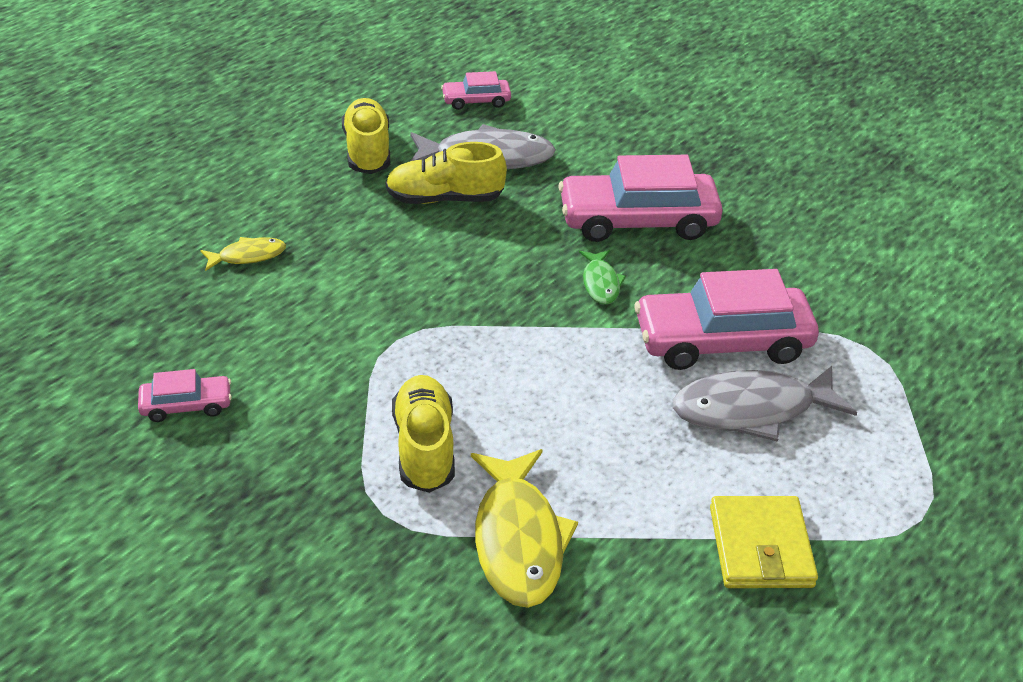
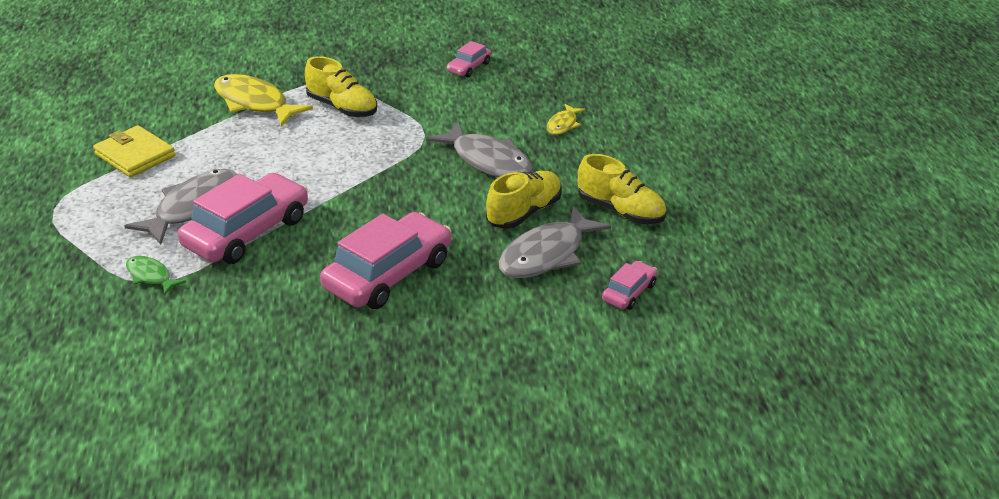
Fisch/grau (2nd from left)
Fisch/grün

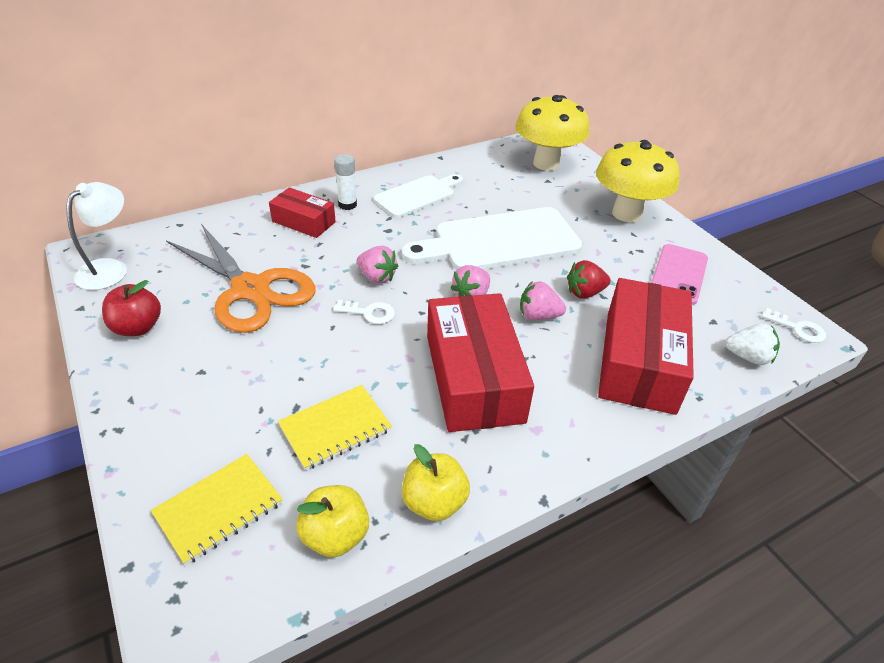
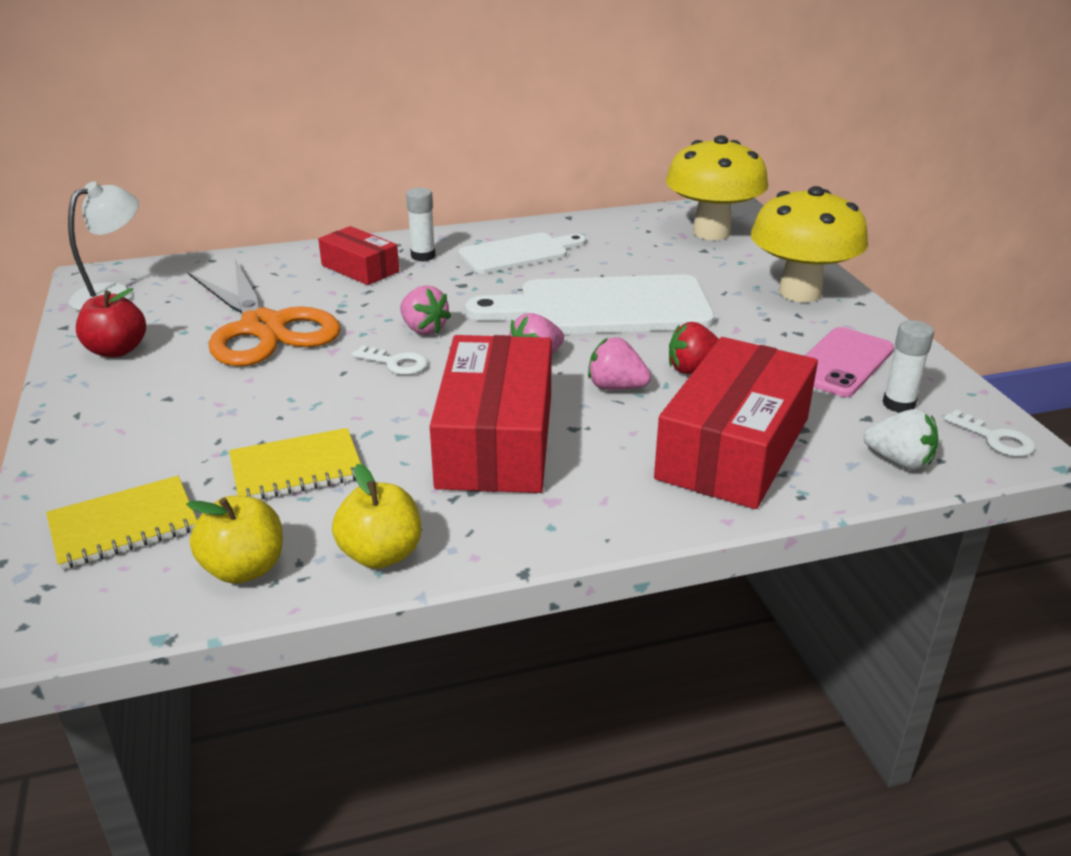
Klebestift/weiß (2nd from left)

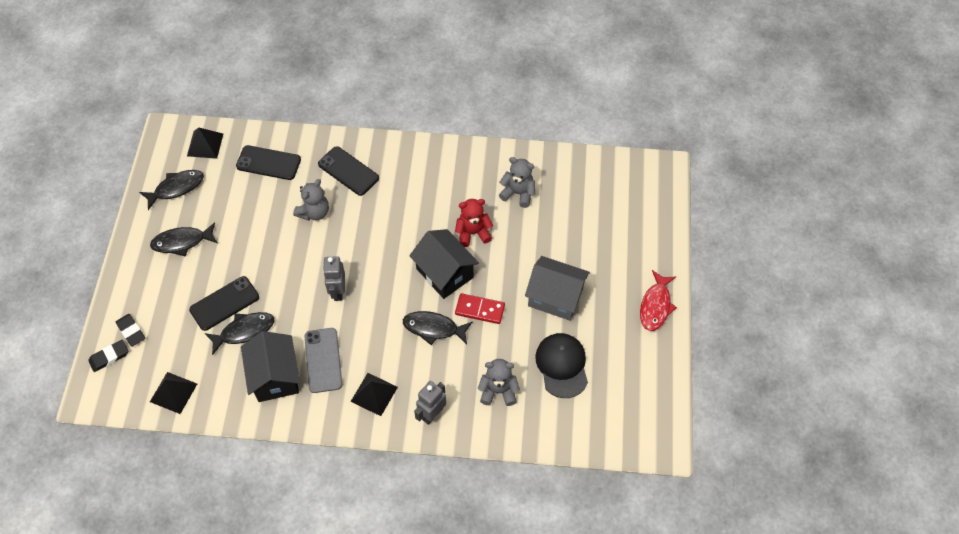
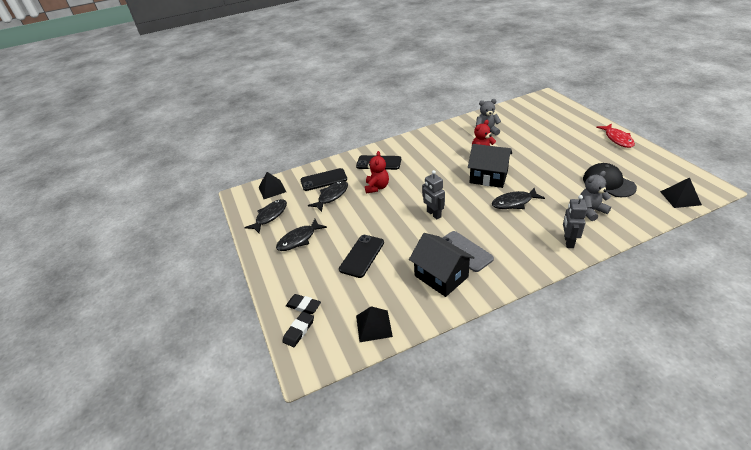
Dominostein/rot
Haus/grau
Fisch/schwarz (3rd from left)
Pyramide/schwarz (3rd from left)
Teddybär/rot (1st from left)

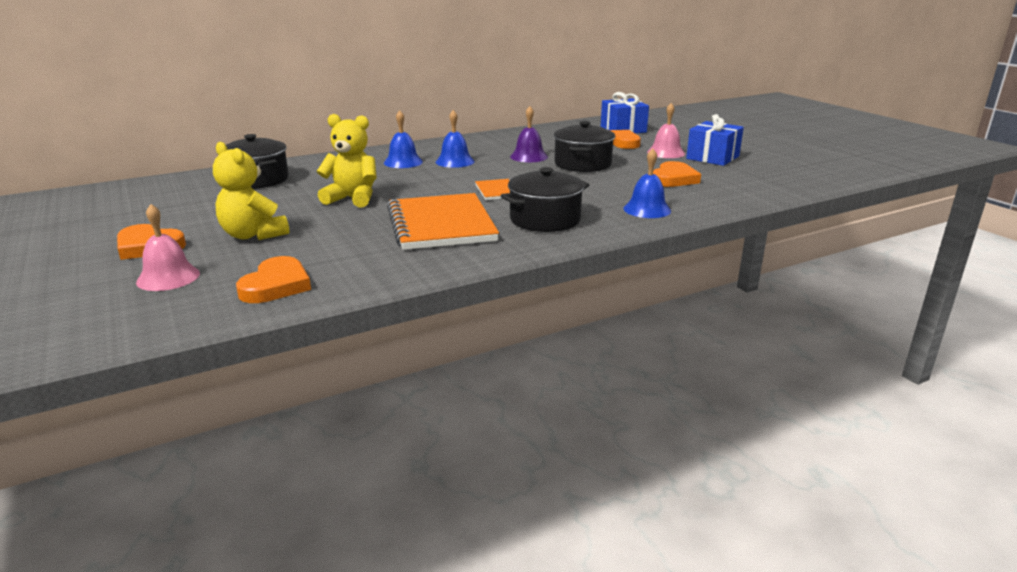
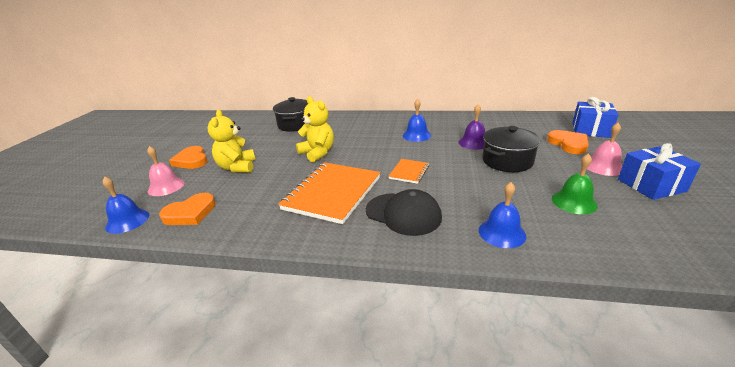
Glocke/blau (1st from left)
Kappe/schwarz
Glocke/grün

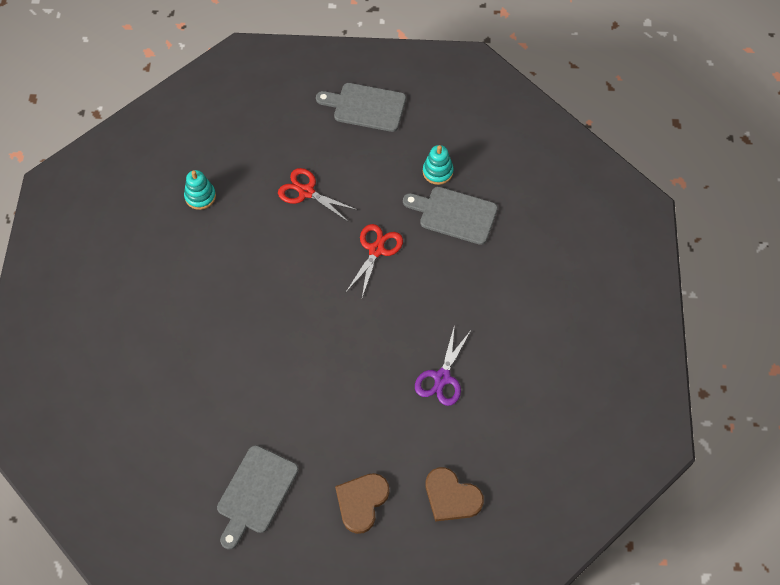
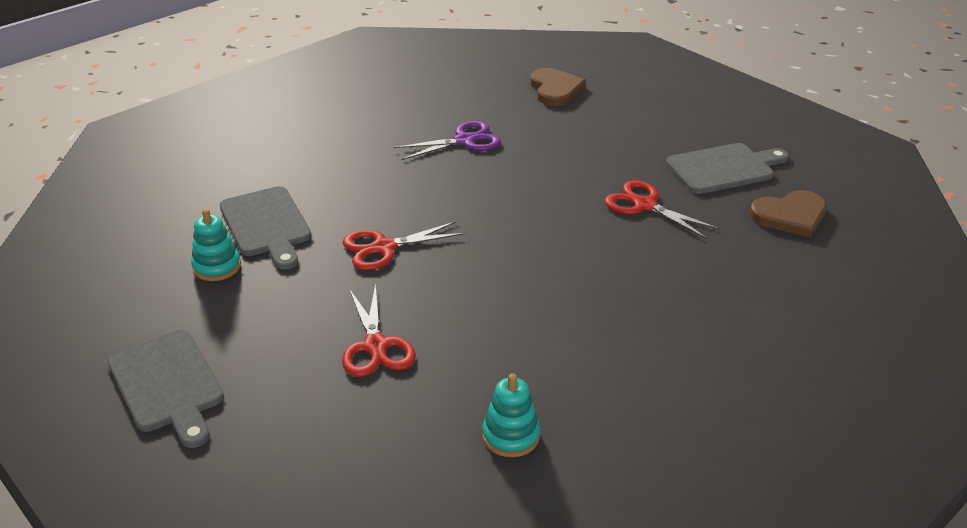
Schere/rot (3rd from left)
Herz/braun (2nd from left)

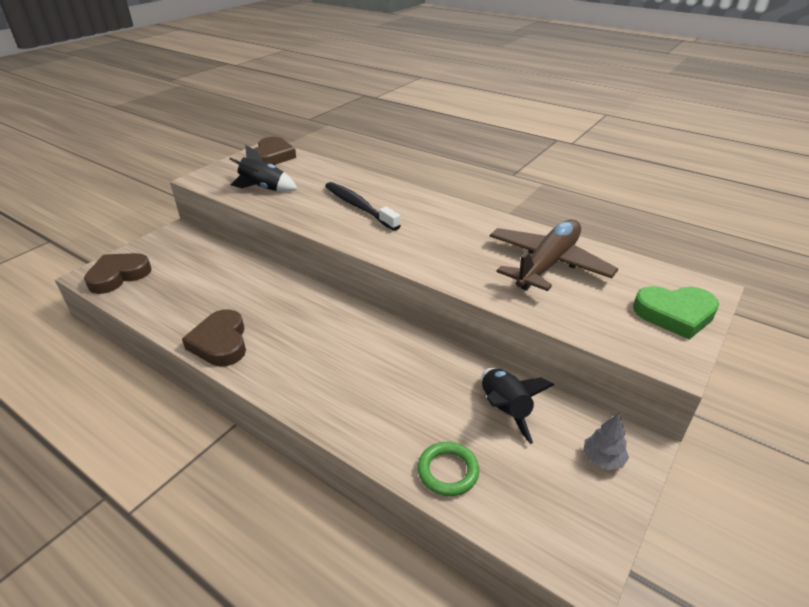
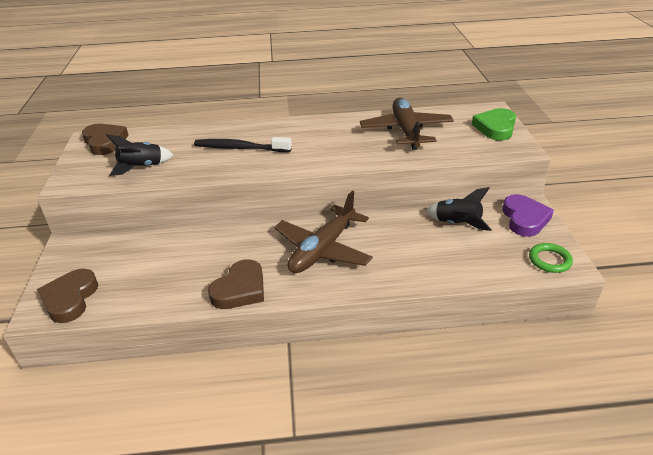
Flugzeug/braun (1st from left)
Ring/grün
Herz/lila
Herz/braun (3rd from left)
Herz/grün

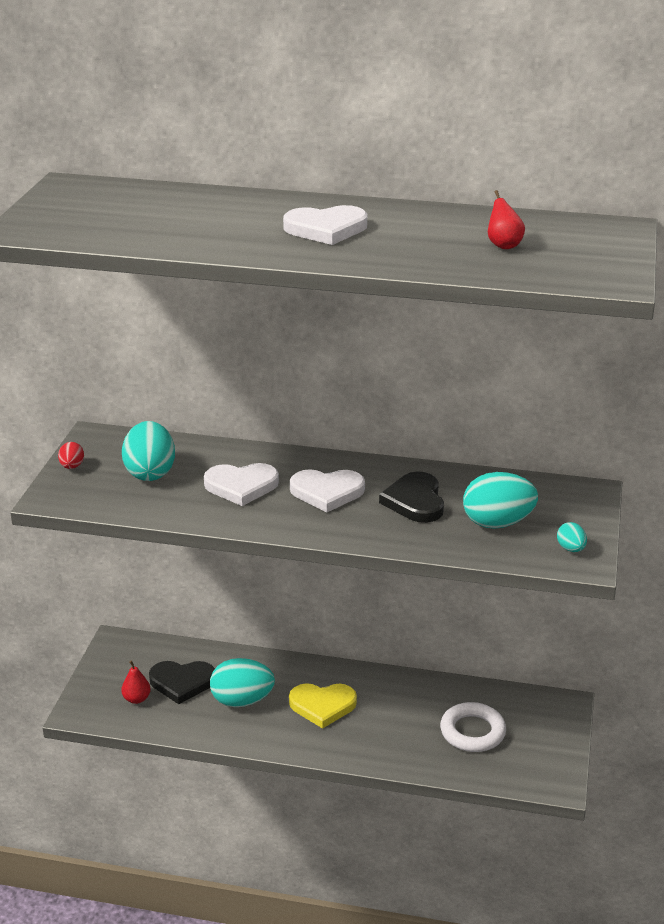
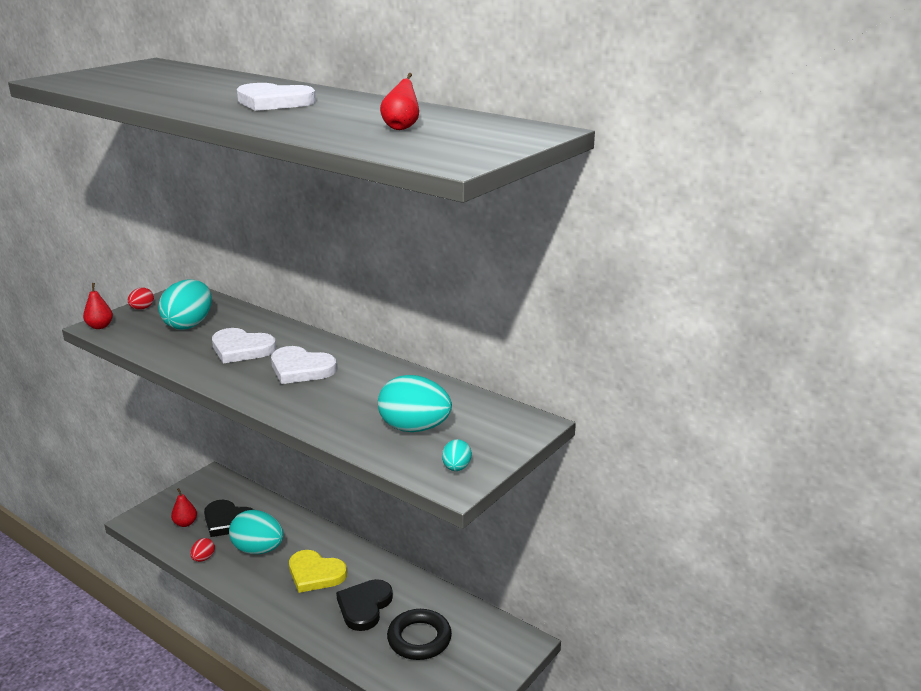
Birne/rot (1st from left)
Ei/rot (2nd from left)
Herz/schwarz (2nd from left)
Ring/schwarz

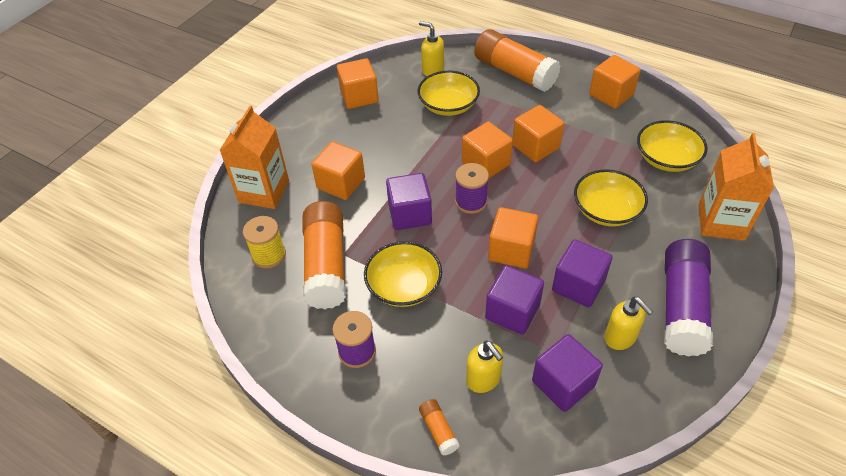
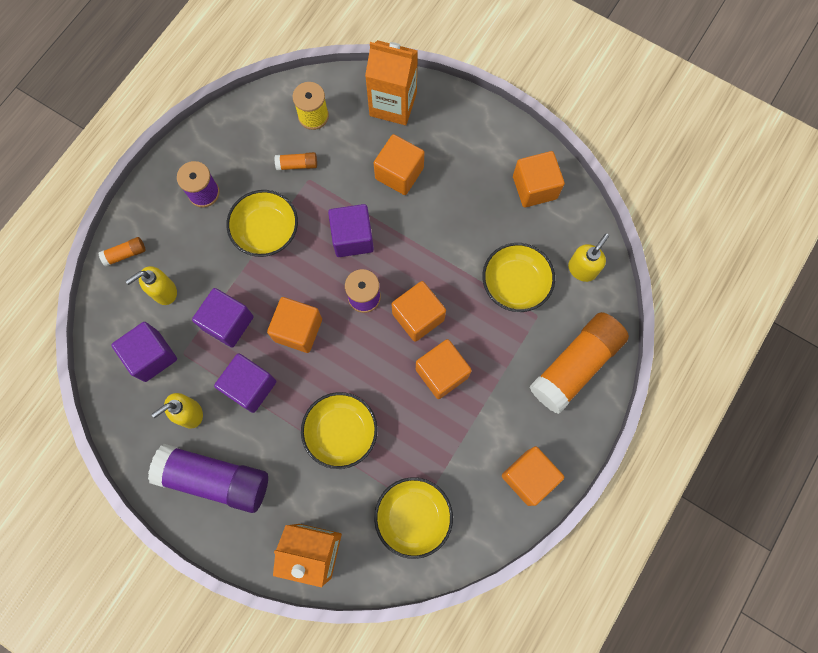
Klebestift/orange (2nd from left)

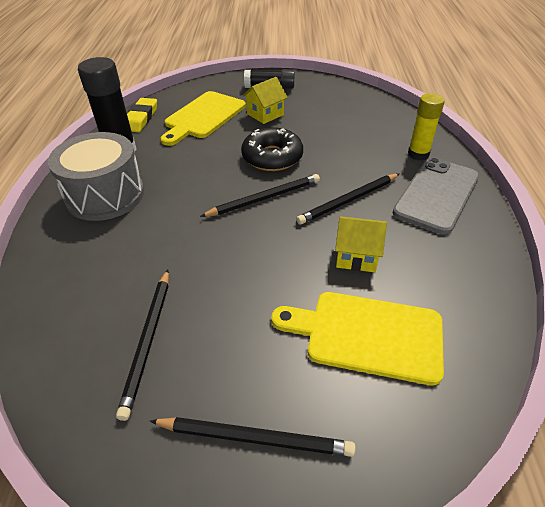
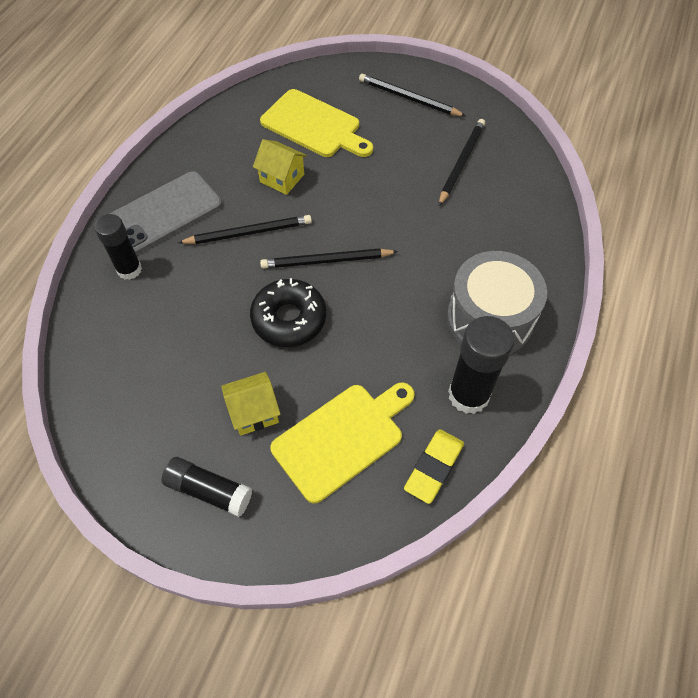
Klebestift/schwarz (1st from left)

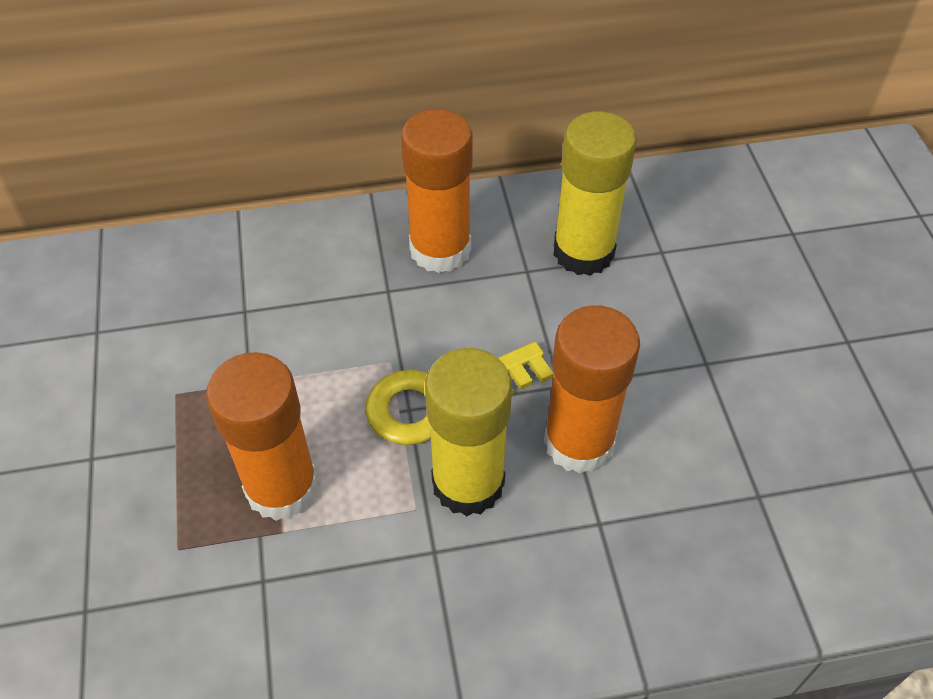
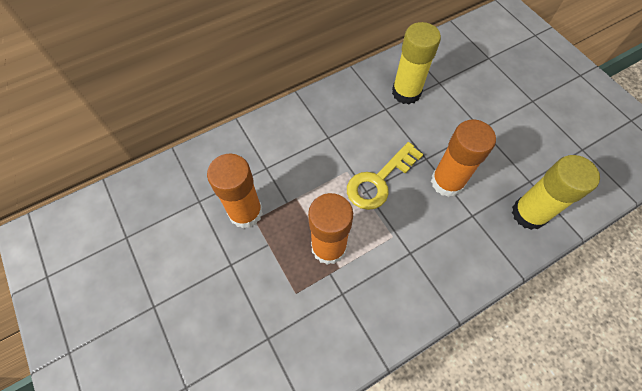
Klebestift/orange (1st from left)
Klebestift/gelb (2nd from left)

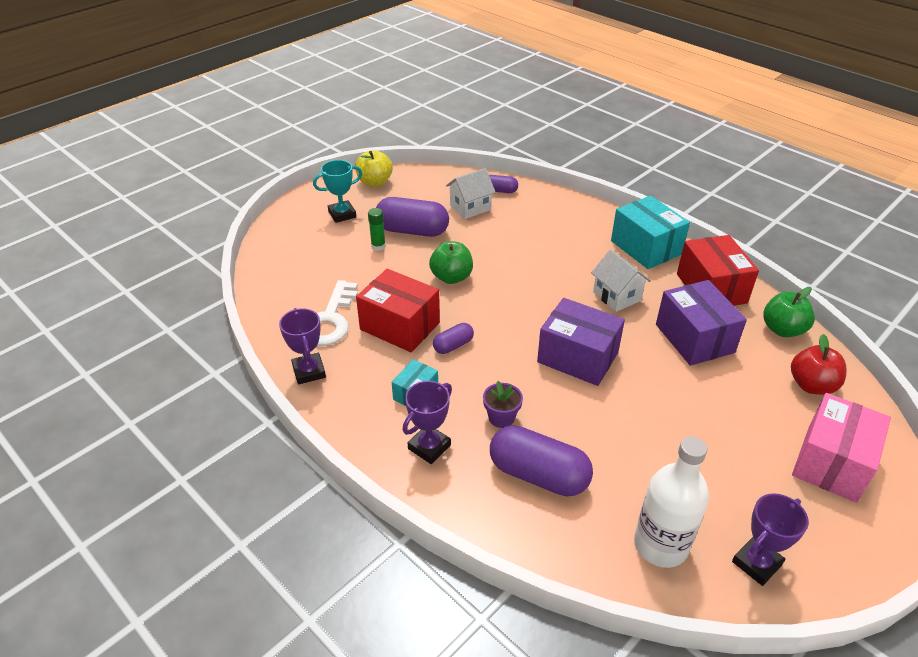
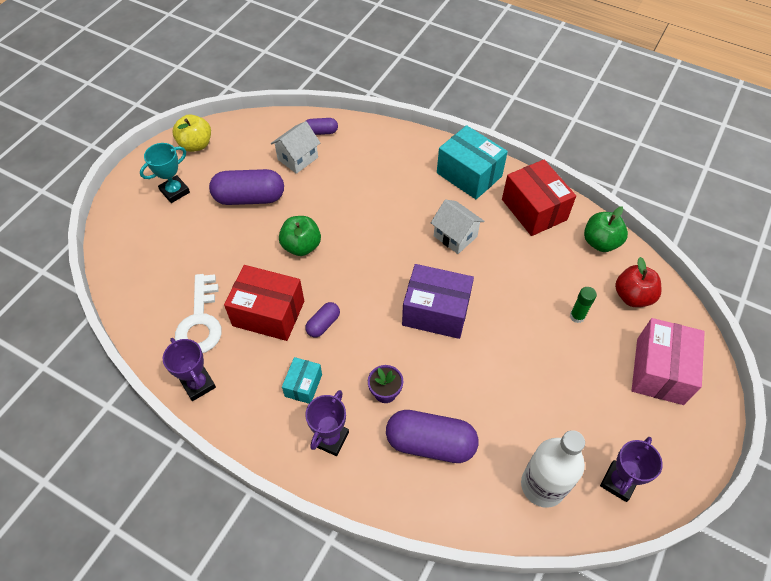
Schachtel/lila (2nd from left in the first image)
Klebestift/grün

